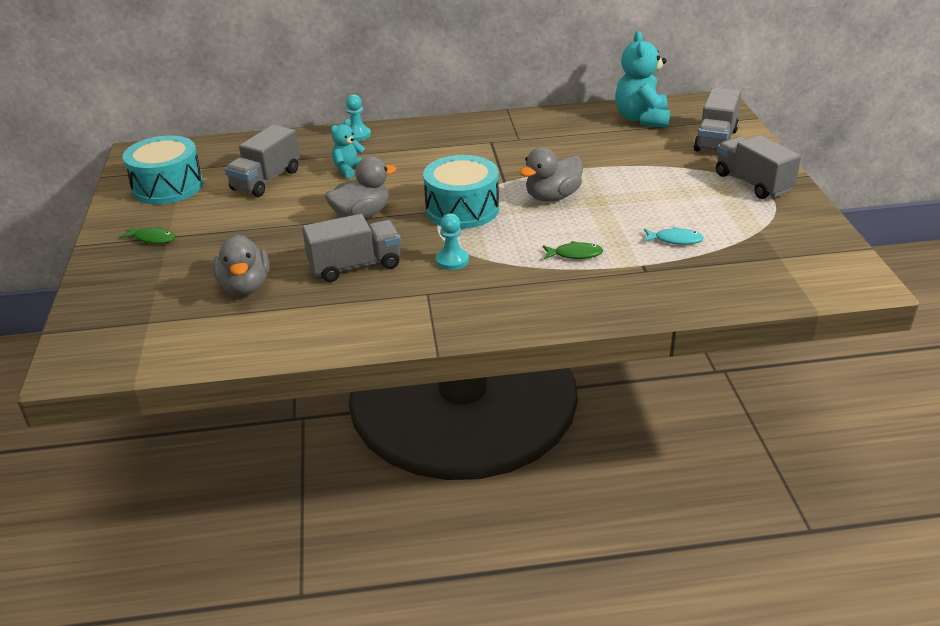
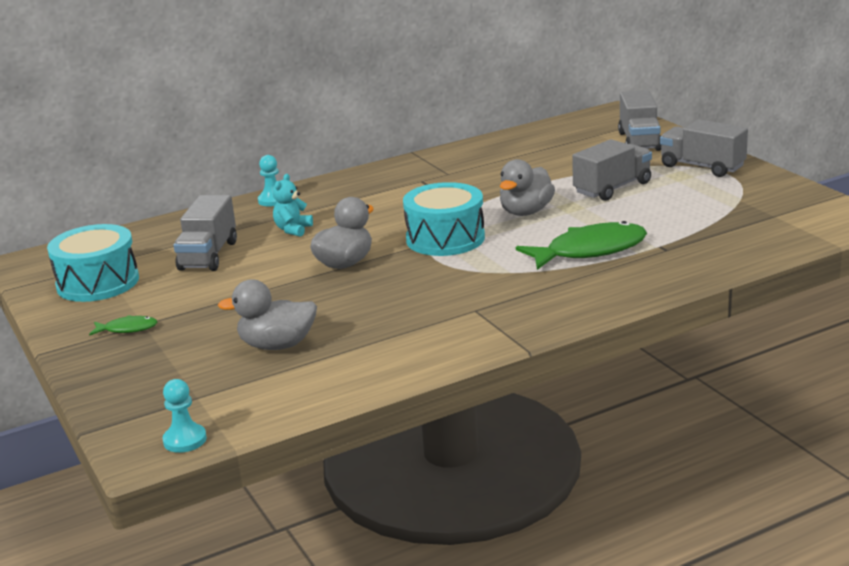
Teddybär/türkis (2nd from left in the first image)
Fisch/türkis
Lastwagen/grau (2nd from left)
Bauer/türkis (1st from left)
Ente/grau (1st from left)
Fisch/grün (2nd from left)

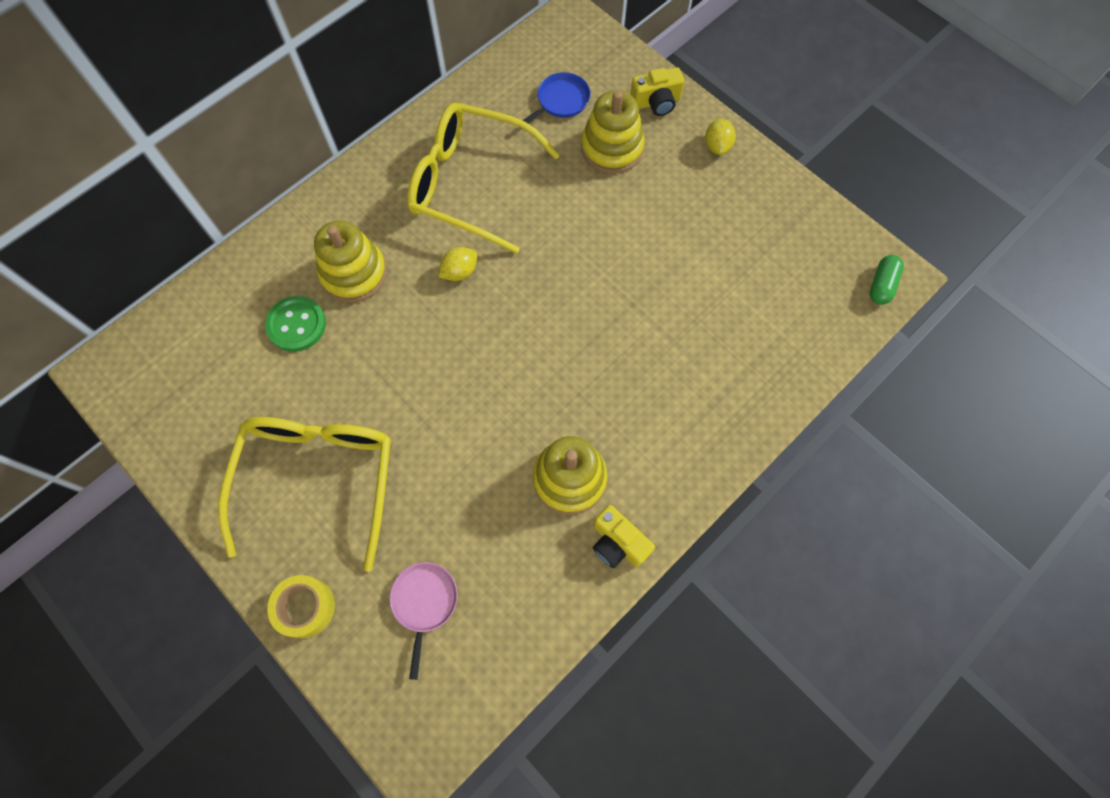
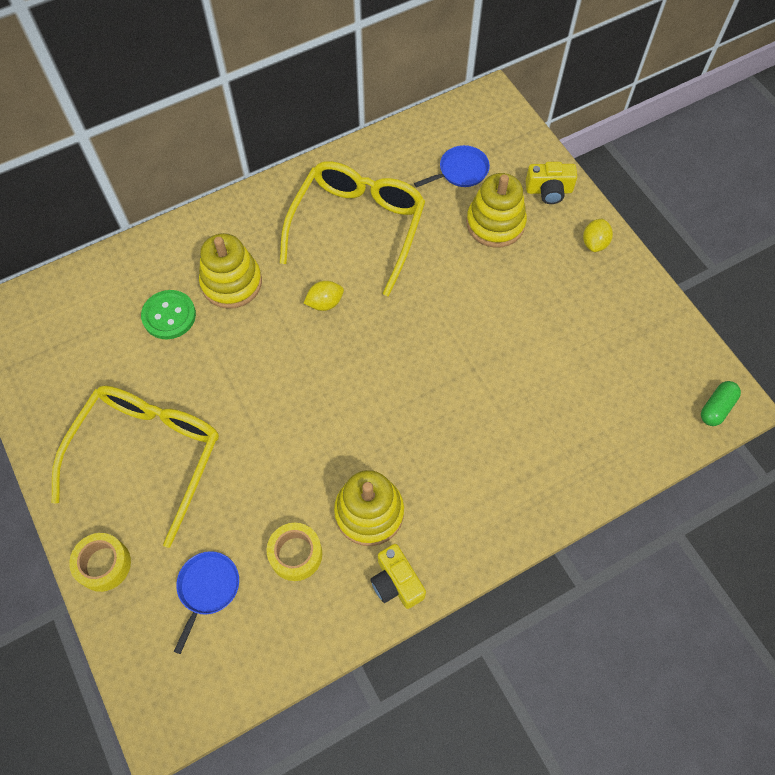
Klebeband/gelb (2nd from left)
Pfanne/blau (1st from left)
Brille/gelb (2nd from left)

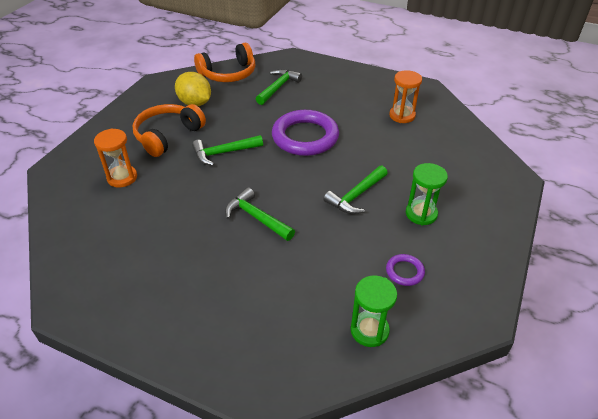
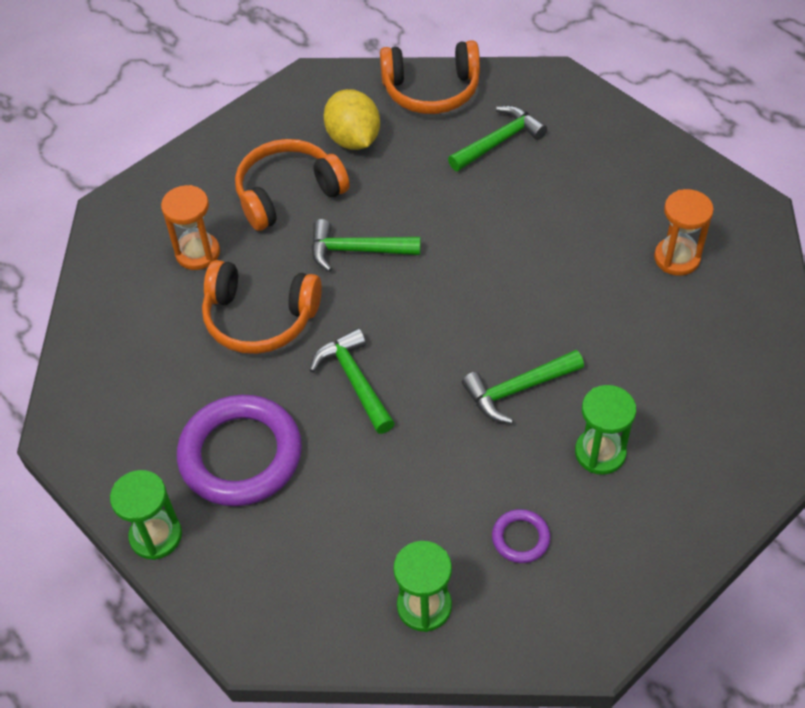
Sanduhr/grün (1st from left)
Kopfhörer/orange (1st from left)
Ring/lila (1st from left)

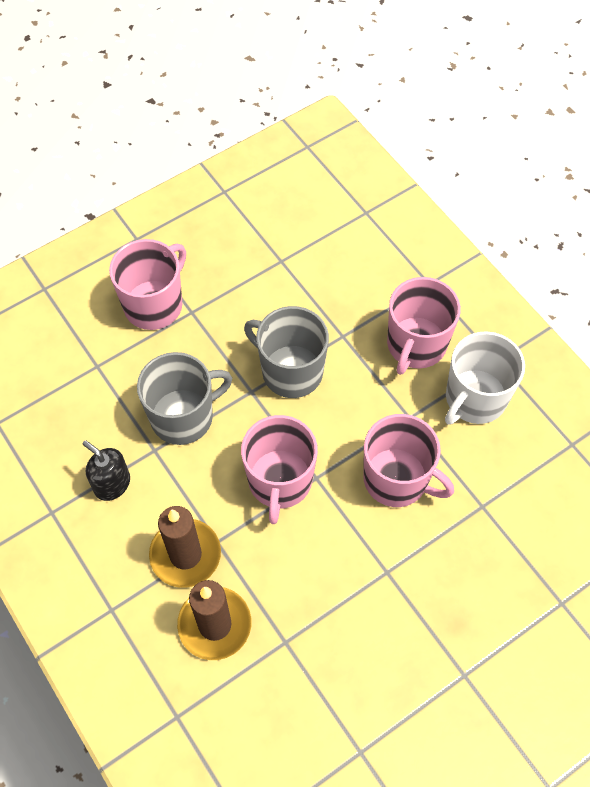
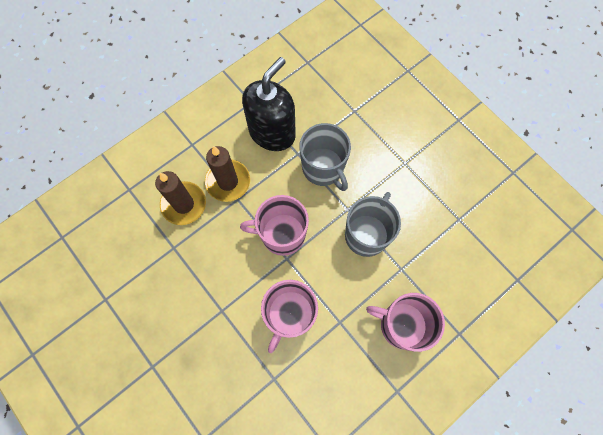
Tasse/rosa (1st from left in the first image)
Tasse/weiß
Seifenspender/schwarz

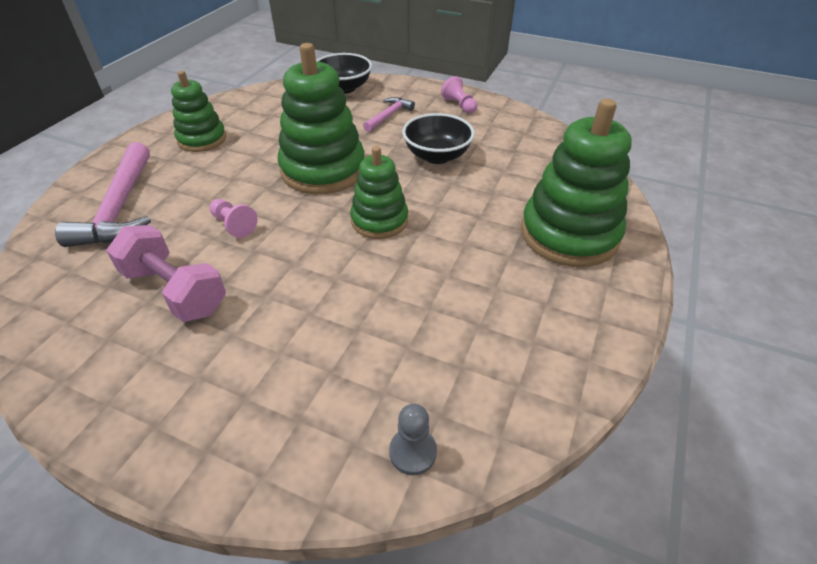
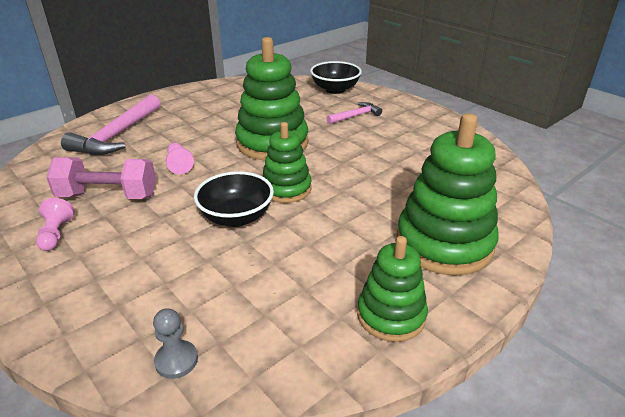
Stapelspielzeug/grün (3rd from left)
Schüssel/schwarz (1st from left)
Bauer/rosa (1st from left)
Hantel/rosa

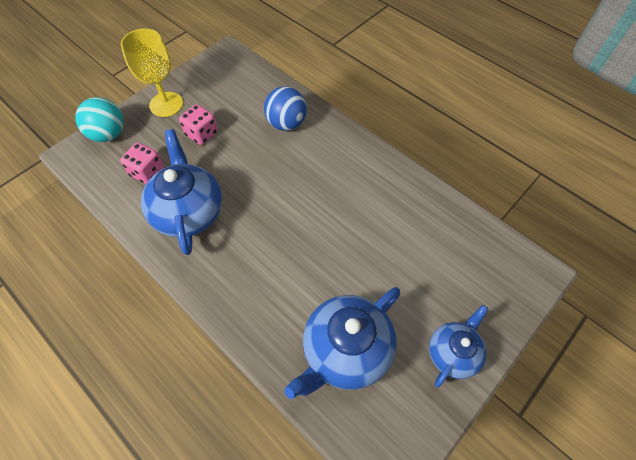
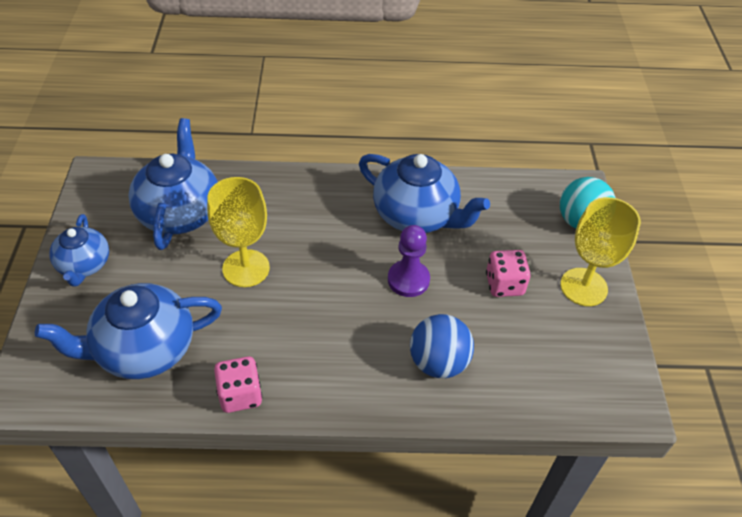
Teekanne/blau (2nd from left)
Kelch/gelb (1st from left)
Bauer/lila
Spielwürfel/rosa (1st from left)

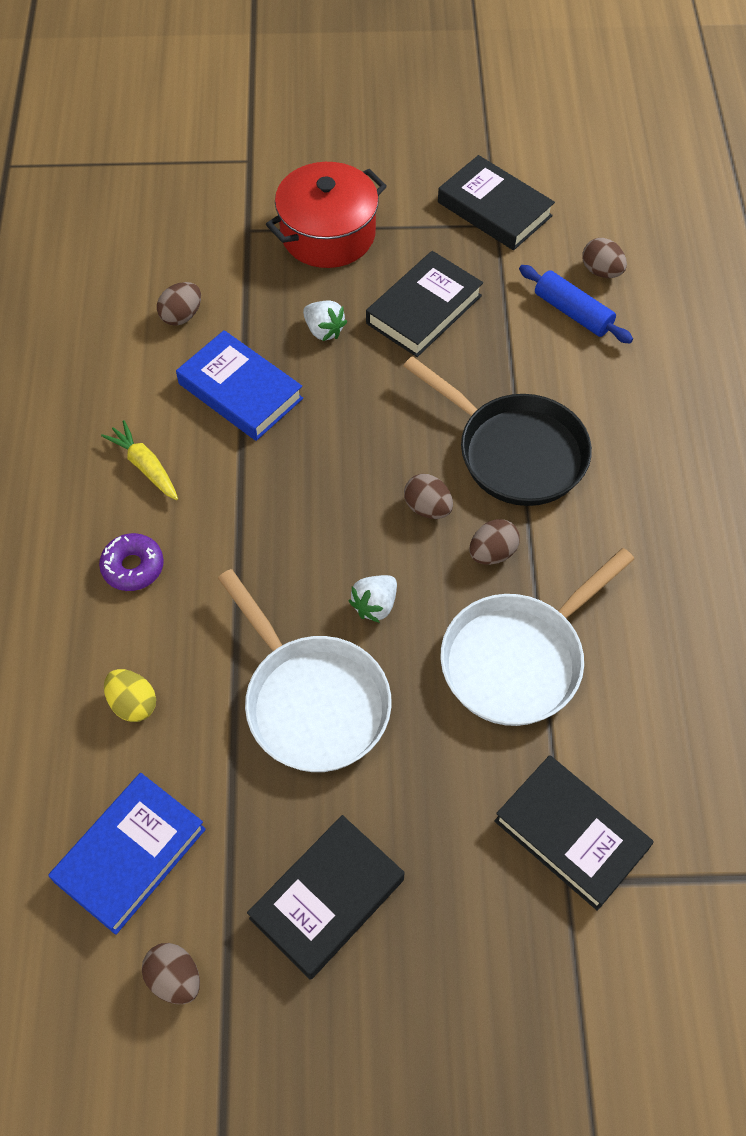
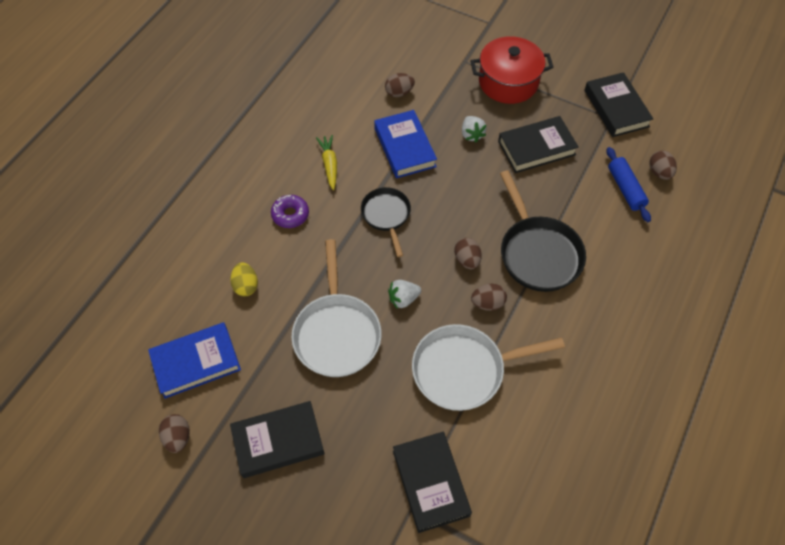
Pfanne/schwarz (1st from left)

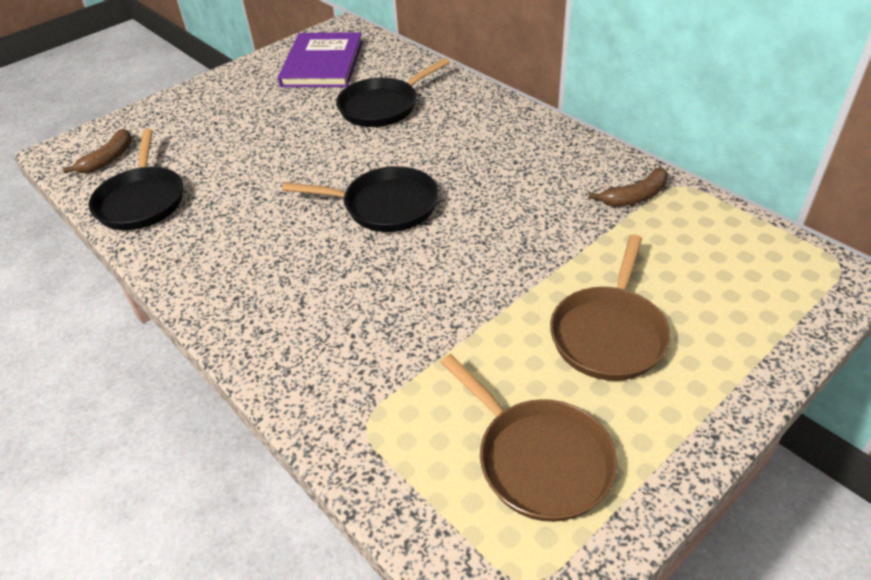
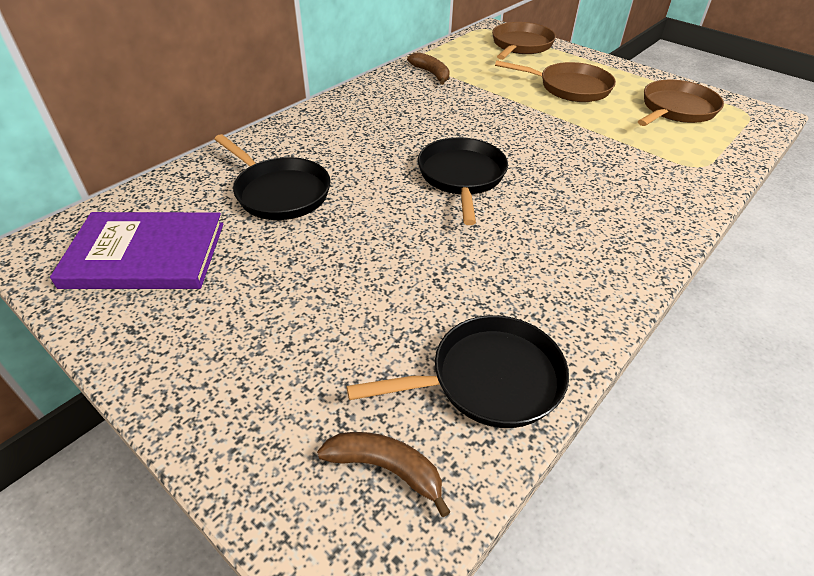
Pfanne/braun (1st from left)

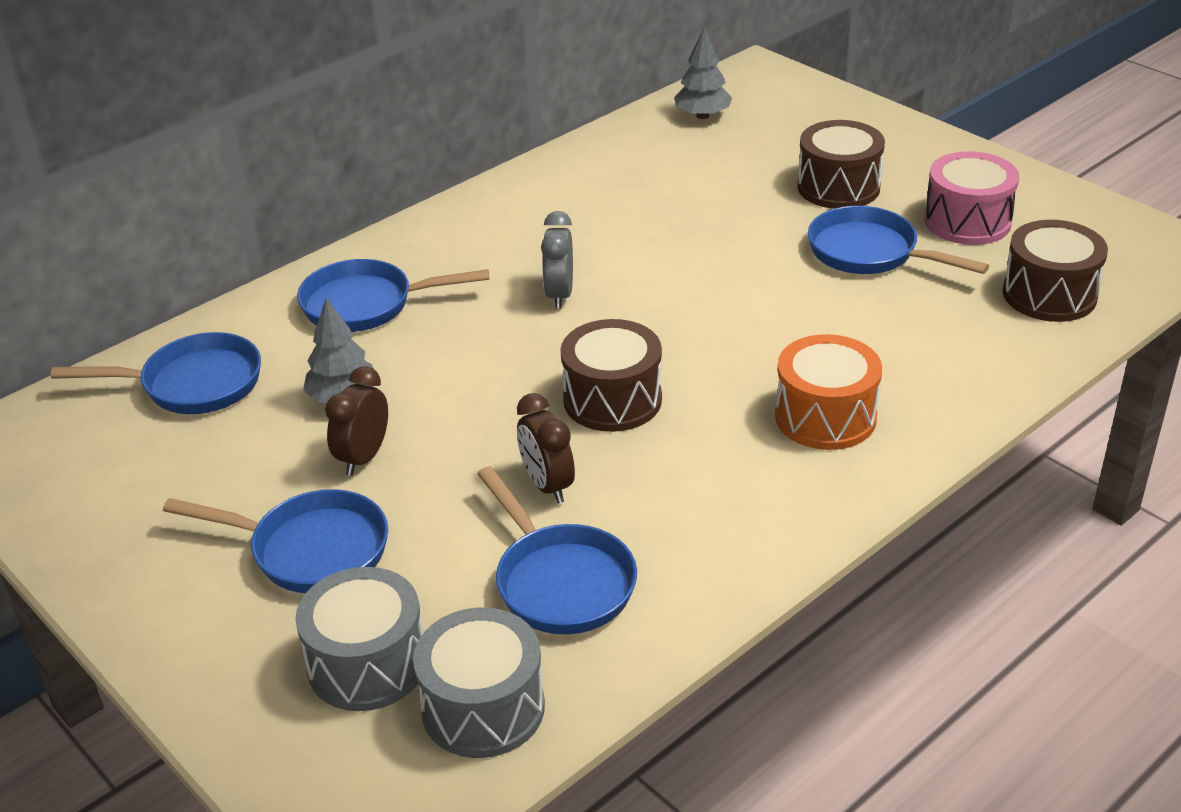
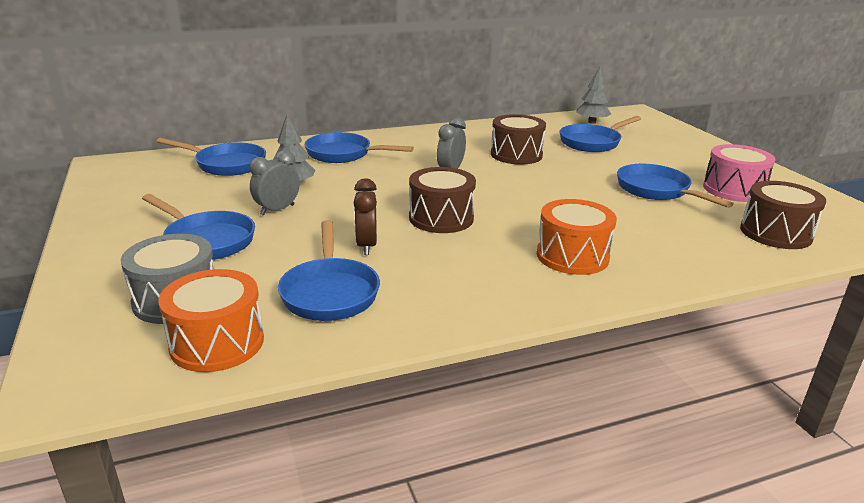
Pfanne/blau (5th from left)
Trommel/braun (2nd from left)
Wecker/grau (1st from left)
Trommel/orange (1st from left)

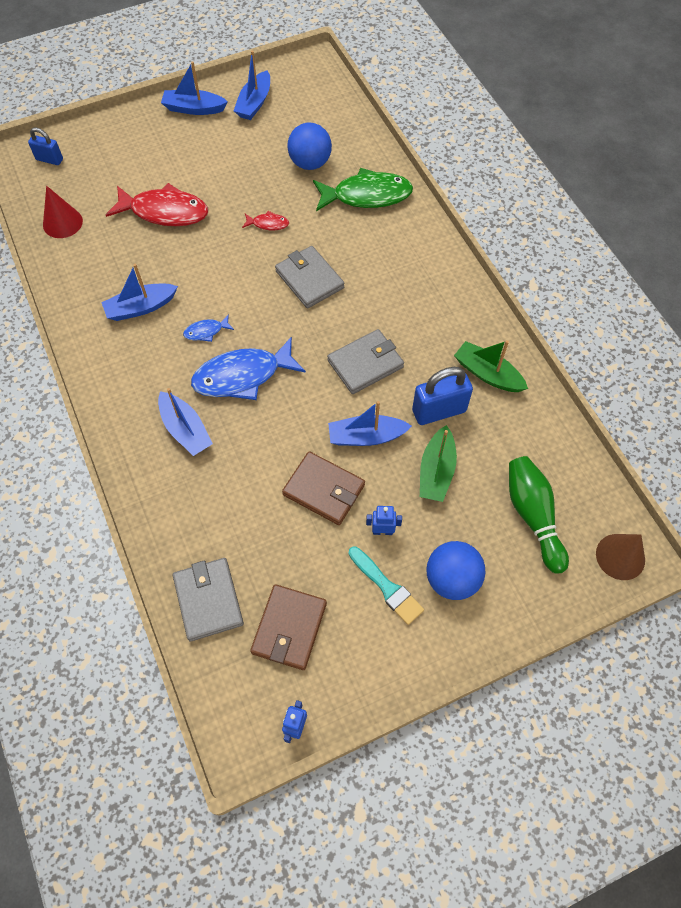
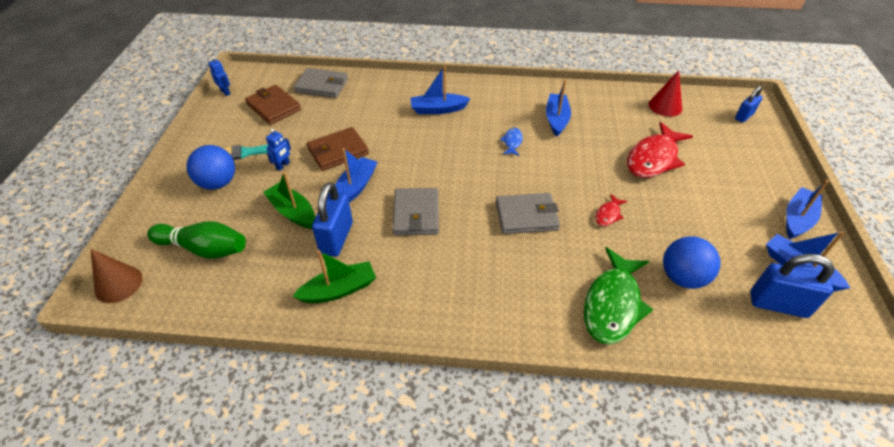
Fisch/blau (2nd from left in the first image)
Vorhängeschloss/blau (3rd from left)

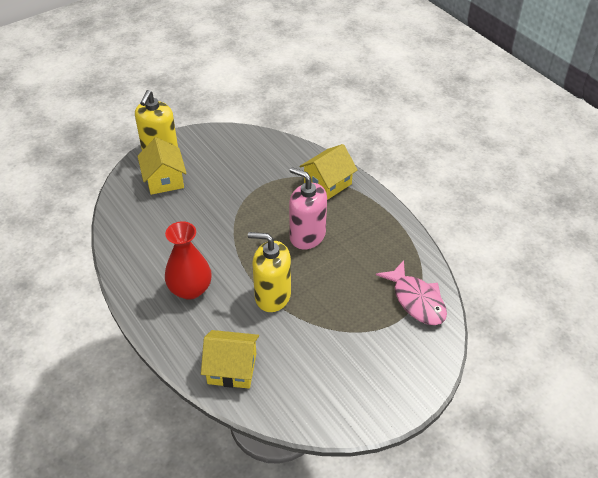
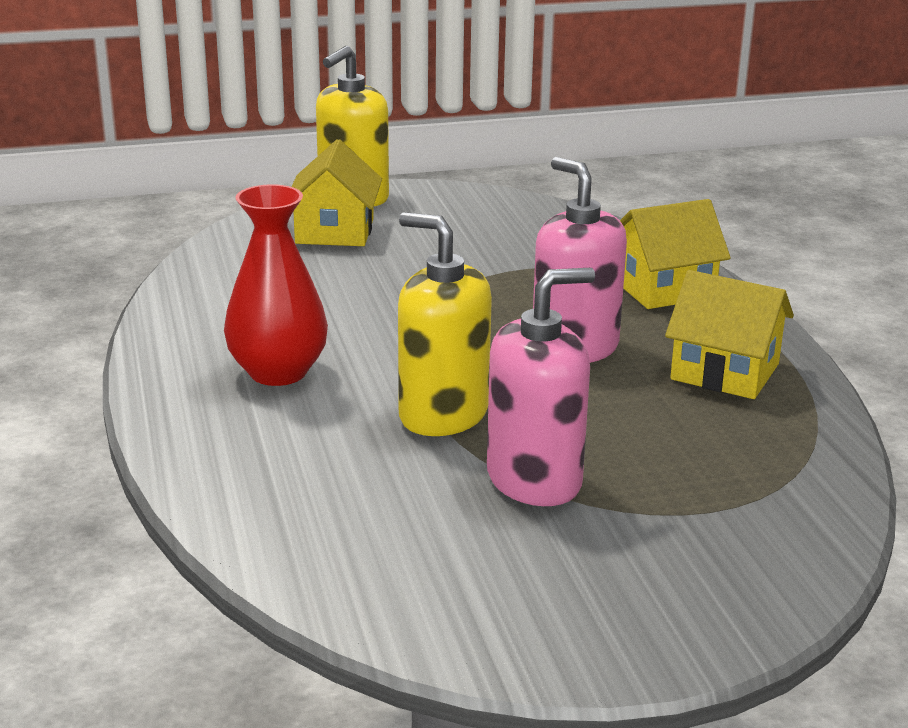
Fisch/rosa
Seifenspender/rosa (1st from left)
Haus/gelb (3rd from left)

